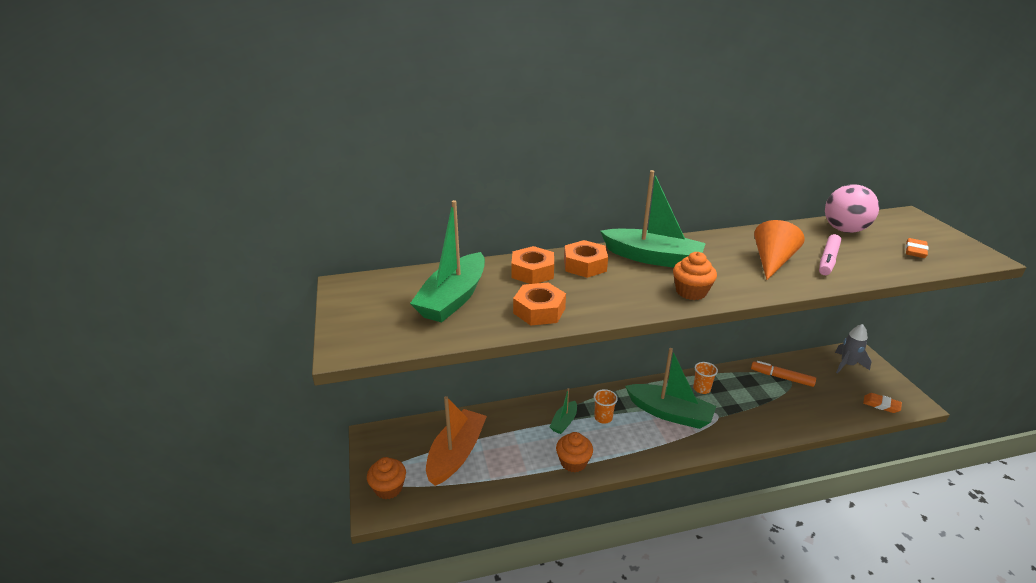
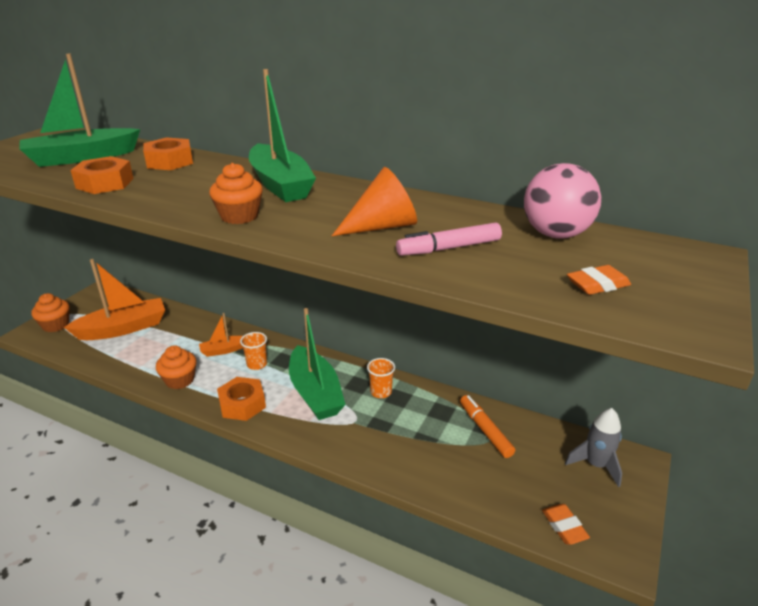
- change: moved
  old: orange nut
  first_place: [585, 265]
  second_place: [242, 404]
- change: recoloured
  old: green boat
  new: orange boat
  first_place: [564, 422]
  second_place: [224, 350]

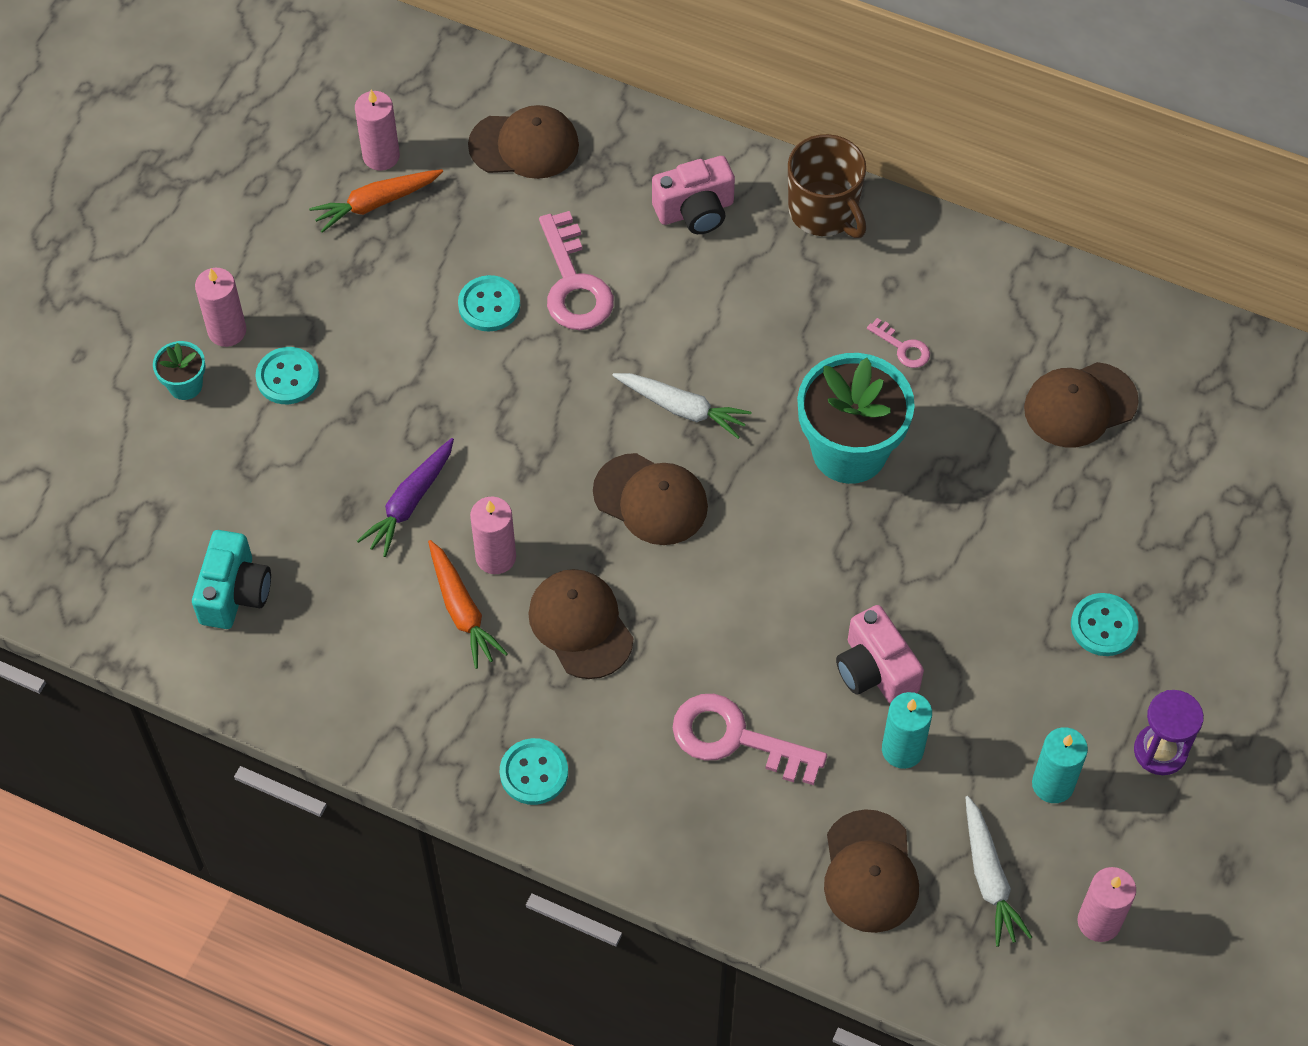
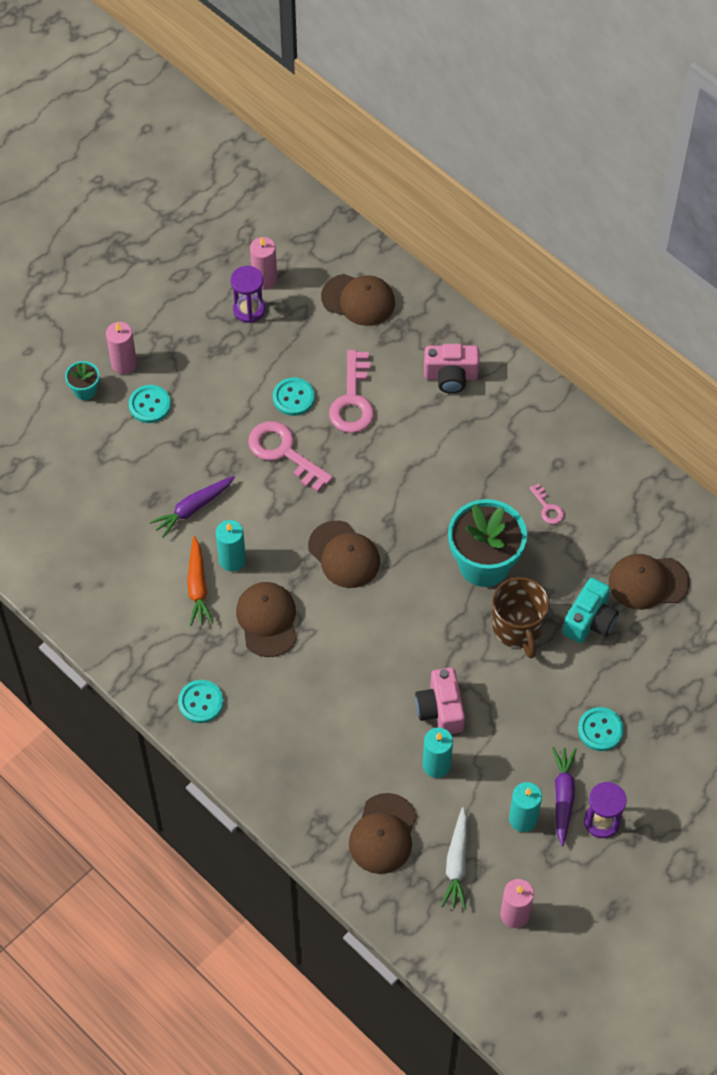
- change: removed
  old: white carrot
  first_place: [682, 408]
- change: added
  new: purple carrot
  second_place: [563, 796]
- change: moved
  old: turquoise camera
  first_place: [234, 593]
  second_place: [589, 621]
- change: moved
  old: pink key
  first_place: [736, 739]
  second_place: [284, 453]
- change: moved
  old: brown mug
  first_place: [824, 211]
  second_place: [518, 628]
- change: replaced
  old: orange carrot
  new: purple hourglass
  first_place: [376, 203]
  second_place: [249, 310]
- change: recoloured
  old: pink candle
  new: turquoise candle
  first_place: [496, 557]
  second_place: [232, 560]

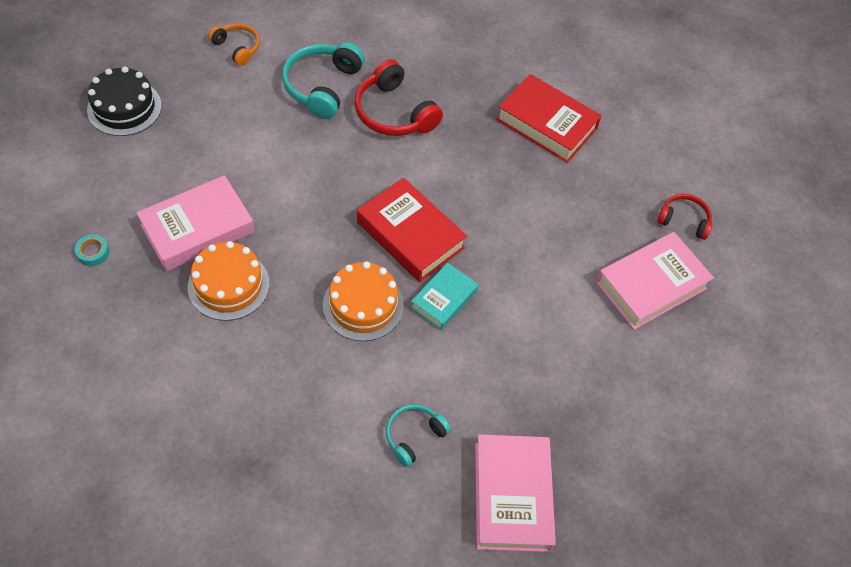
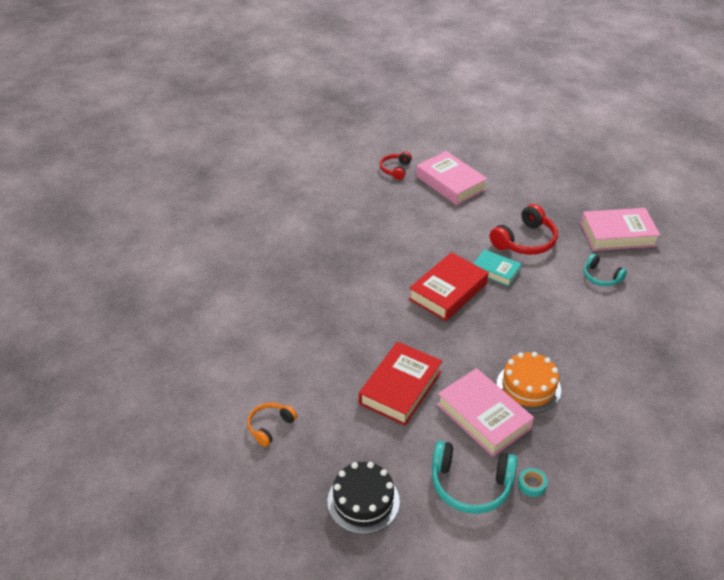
- change: removed
  old: orange cake
  first_place: [363, 305]
- change: moved
  old: turquoise headphones
  first_place: [322, 86]
  second_place: [470, 484]
- change: moved
  old: red headphones
  first_place: [394, 112]
  second_place: [525, 241]
- change: moved
  old: red book
  first_place: [546, 124]
  second_place: [400, 388]

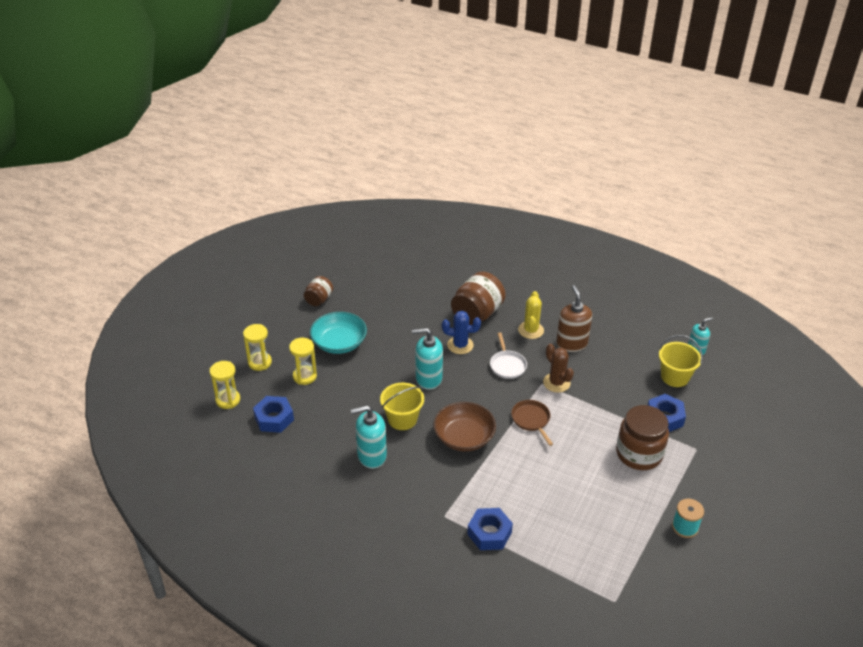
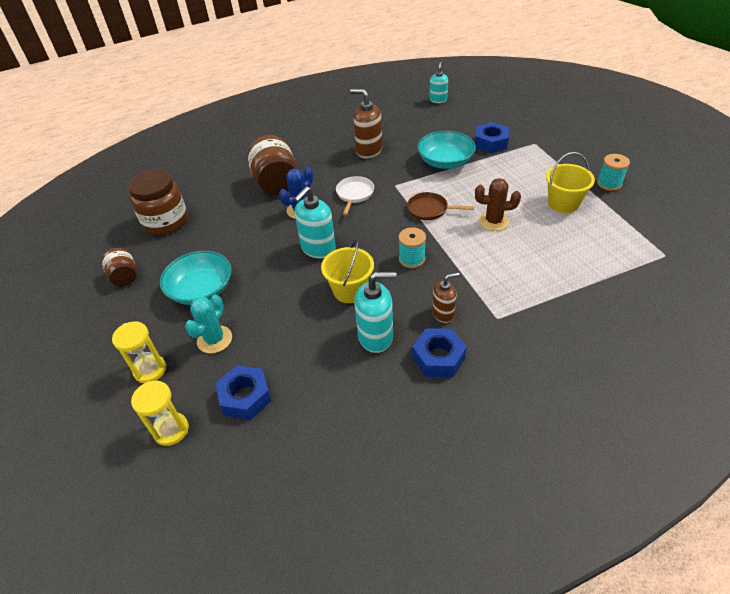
- change: removed
  old: yellow cactus
  first_place: [531, 330]
- change: added
  new: turquoise bowl
  second_place: [445, 161]
- change: added
  new: brown soap dispenser
  second_place: [443, 313]
- change: moved
  old: blue nut
  first_place: [489, 533]
  second_place: [438, 358]
- change: moved
  old: brown cactus
  first_place: [556, 383]
  second_place: [493, 221]
- change: moved
  old: brown jar
  first_place: [639, 454]
  second_place: [165, 221]
- change: moved
  old: yellow bucket
  first_place: [675, 377]
  second_place: [563, 203]
- change: replaced
  old: yellow hourglass
  new: turquoise cactus
  first_place: [304, 376]
  second_place: [214, 339]
- change: replaced
  old: brown bowl
  new: turquoise spool
  first_place: [464, 437]
  second_place: [412, 259]
- change: turned
  old: turquoise soap dispenser
  first_place: [371, 456]
  second_place: [376, 336]
  degrees: -120
- change: turned
  old: white pan
  first_place: [507, 365]
  second_place: [354, 194]
  degrees: -105

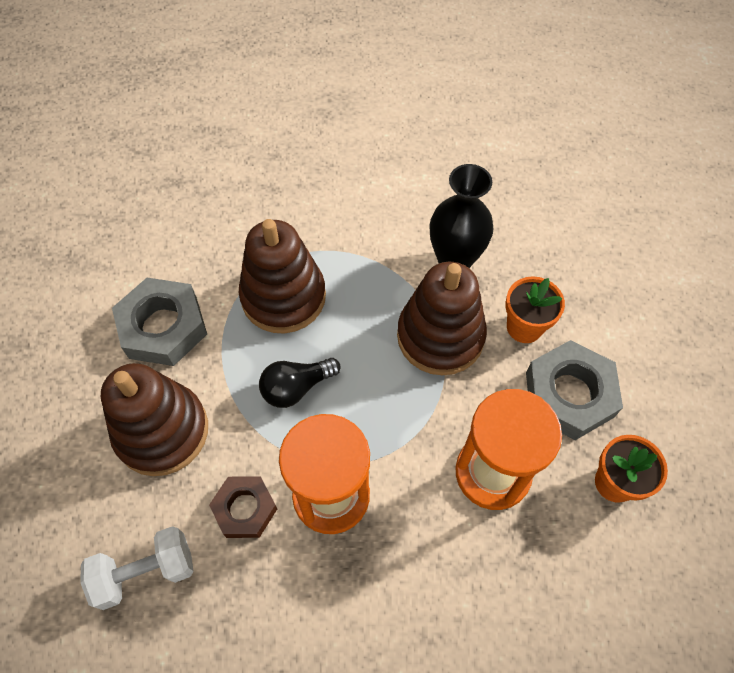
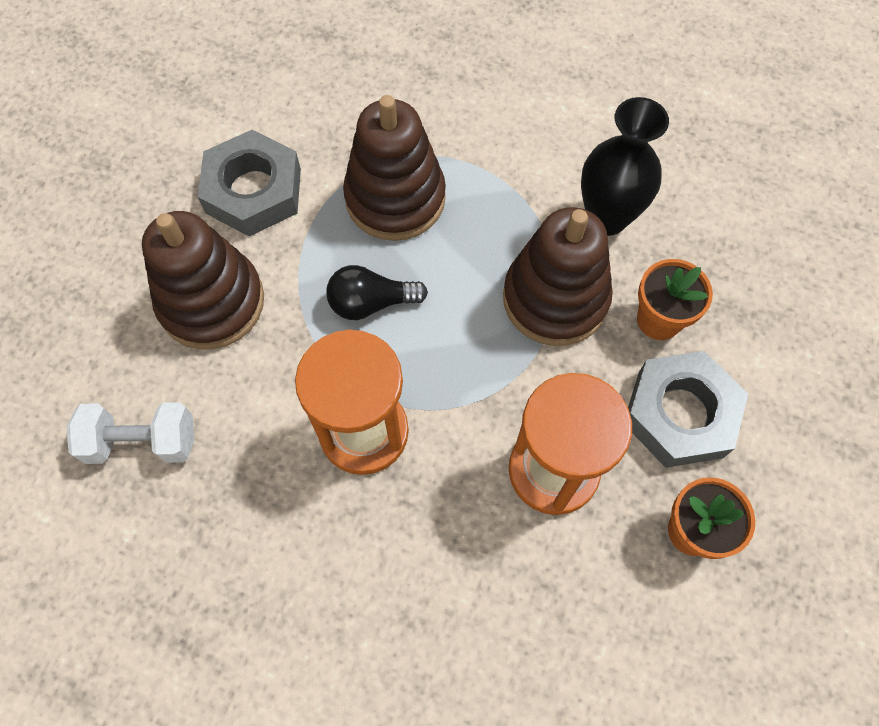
- change: removed
  old: brown nut
  first_place: [244, 509]

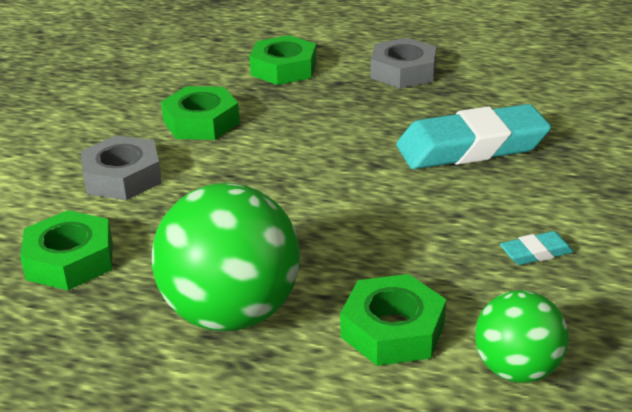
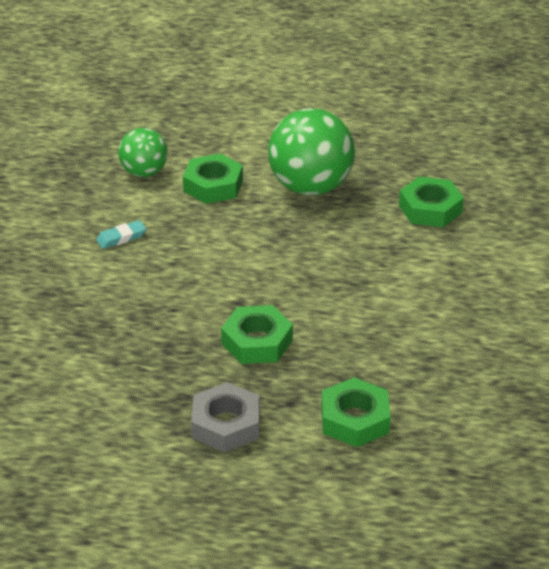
- change: removed
  old: grey nut
  first_place: [123, 177]
- change: removed
  old: turquoise eraser
  first_place: [471, 147]
- change: moved
  old: green nut
  first_place: [201, 122]
  second_place: [257, 342]

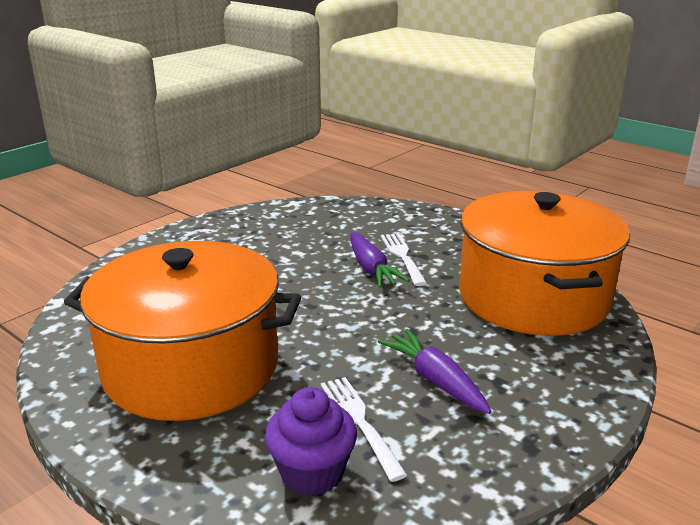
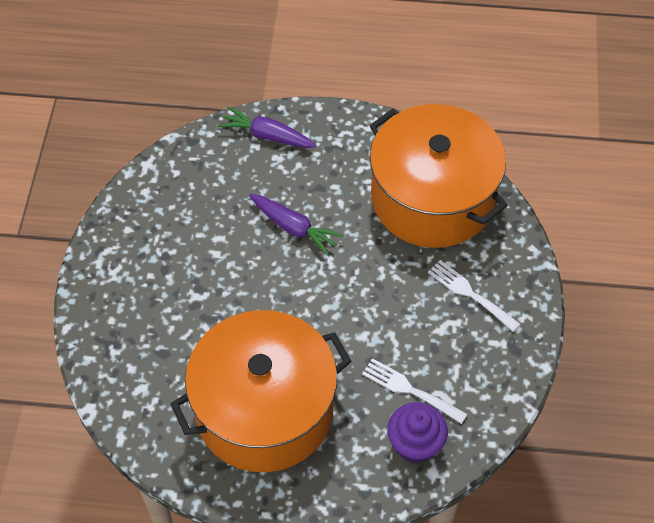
- change: moved
  old: purple carrot
  first_place: [435, 380]
  second_place: [267, 135]
- change: moved
  old: white fork
  first_place: [402, 256]
  second_place: [470, 294]

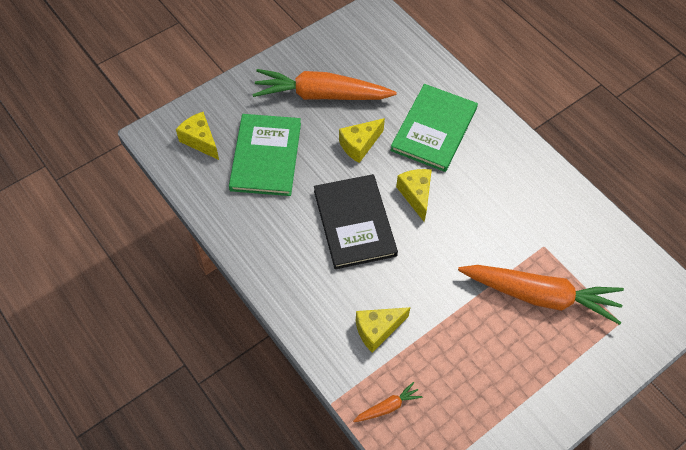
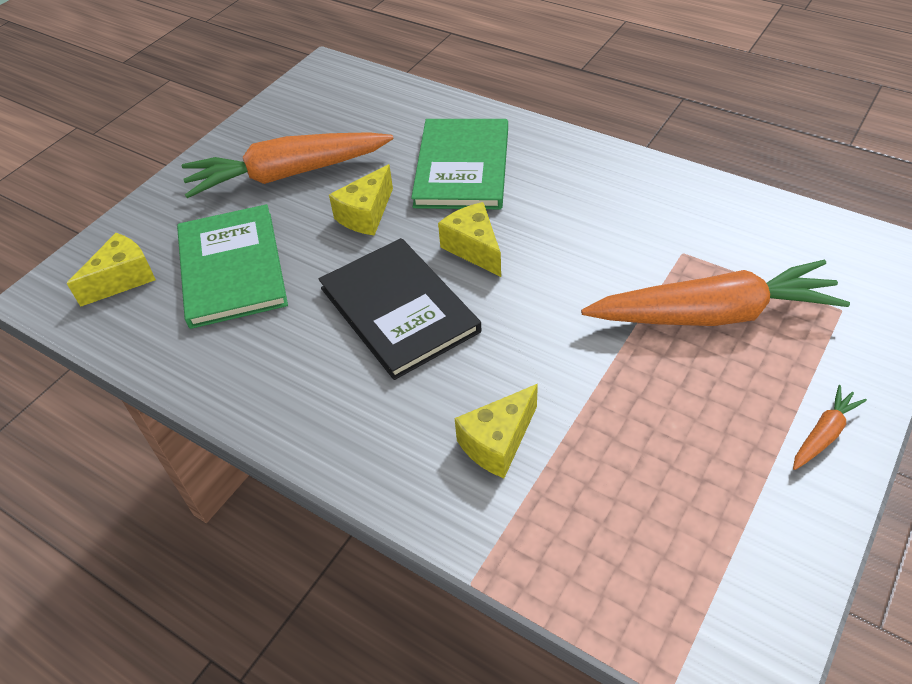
- change: moved
  old: orange carrot
  first_place: [387, 407]
  second_place: [823, 434]
- change: turned
  old: yellow cheese
  first_place: [200, 141]
  second_place: [123, 279]
  degrees: 105

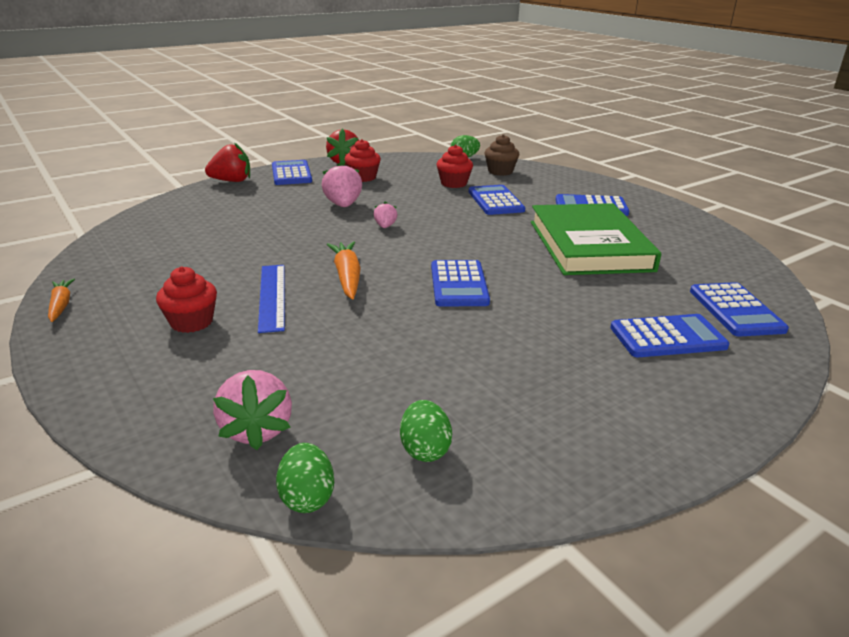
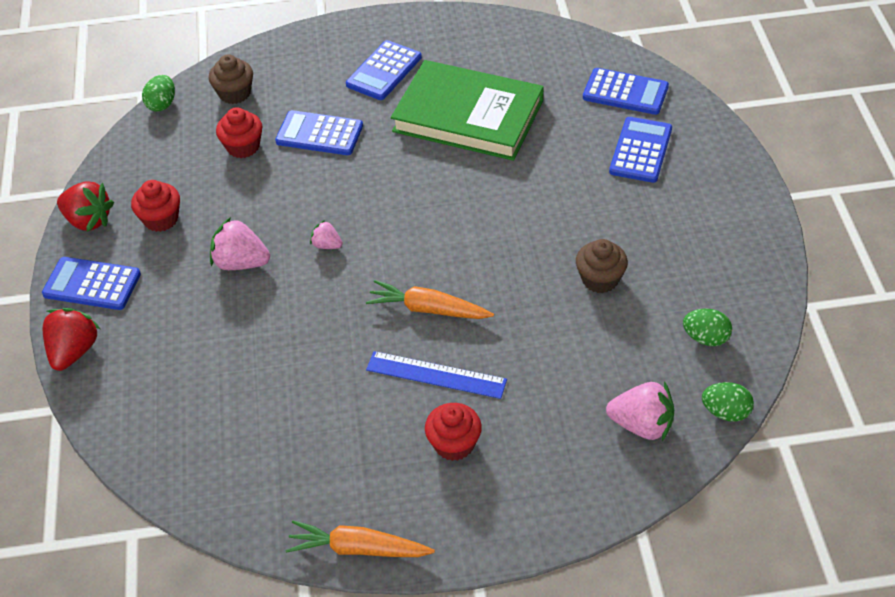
- change: removed
  old: blue calculator
  first_place: [459, 284]
- change: added
  new: brown cupcake
  second_place: [600, 279]
- change: resized
  old: orange carrot
  first_place: [61, 305]
  second_place: [358, 548]
  factor: 1.55

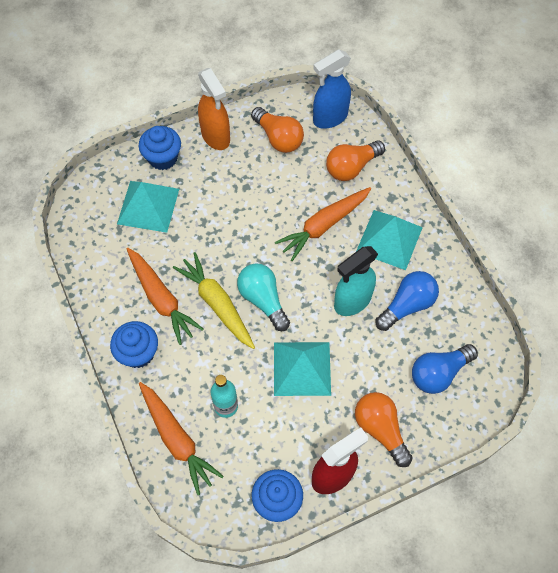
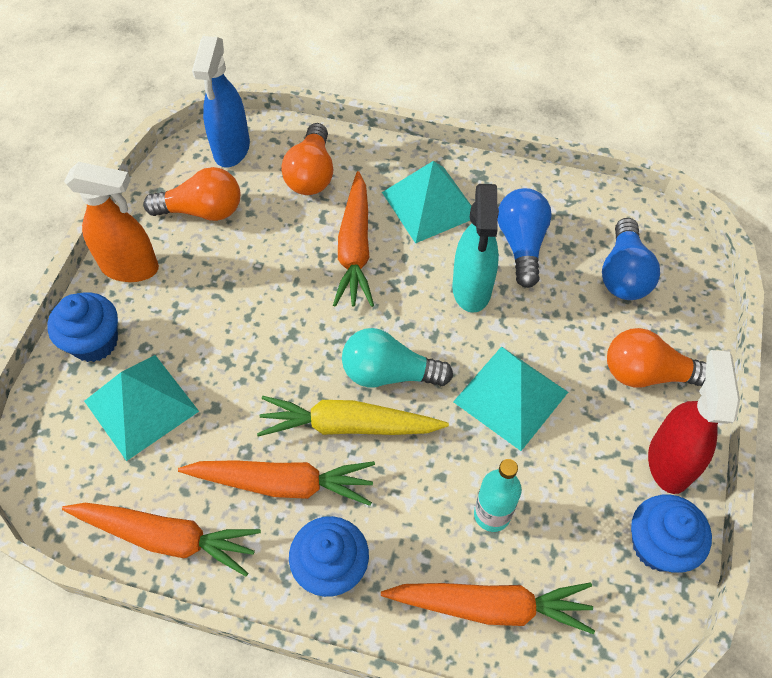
- change: added
  new: orange carrot
  second_place: [167, 538]

